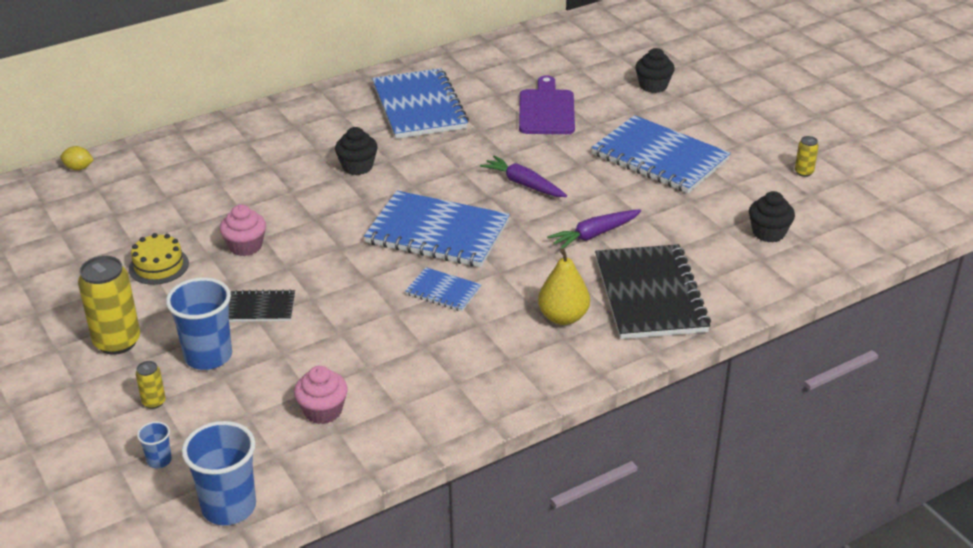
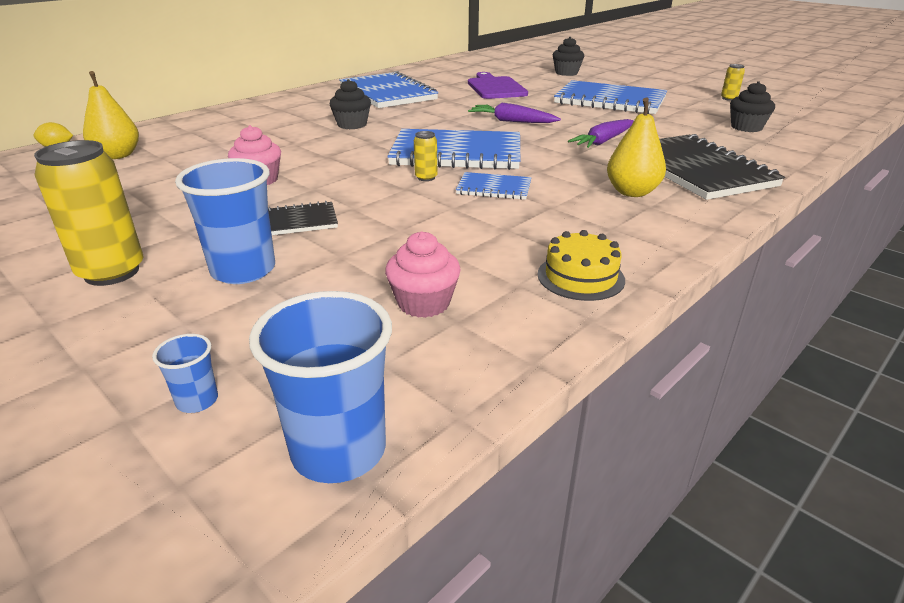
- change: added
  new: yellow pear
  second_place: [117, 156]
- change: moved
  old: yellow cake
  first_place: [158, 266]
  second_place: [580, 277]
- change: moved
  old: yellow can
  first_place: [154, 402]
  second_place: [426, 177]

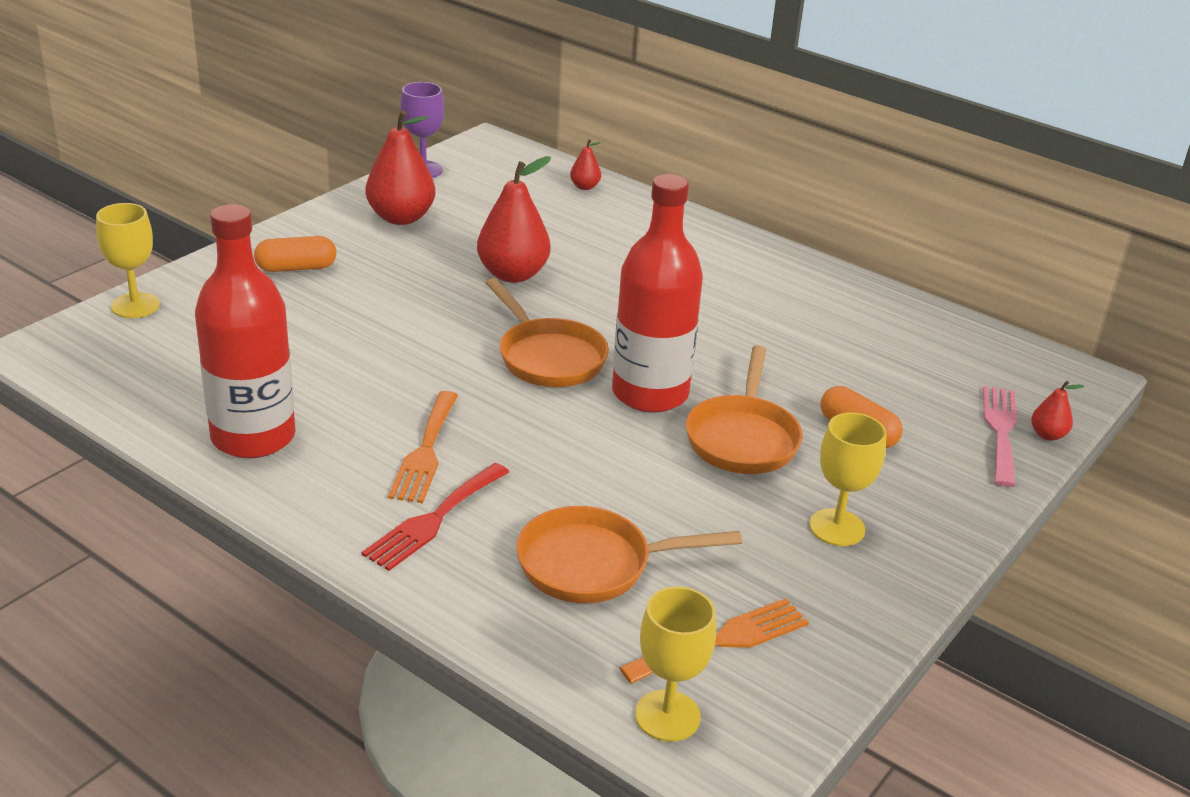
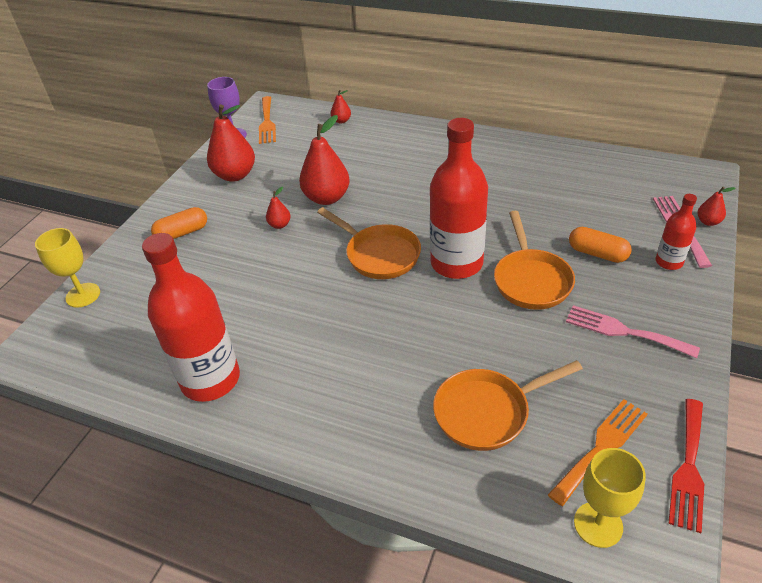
- change: added
  new: red pear
  second_place: [280, 225]
- change: added
  new: red bottle
  second_place: [669, 262]
- change: moved
  old: red fork
  first_place: [434, 519]
  second_place: [688, 468]
- change: moved
  old: orange fork
  first_place: [425, 452]
  second_place: [267, 122]
- change: replaced
  old: yellow goblet
  new: pink fork
  first_place: [837, 527]
  second_place: [624, 331]

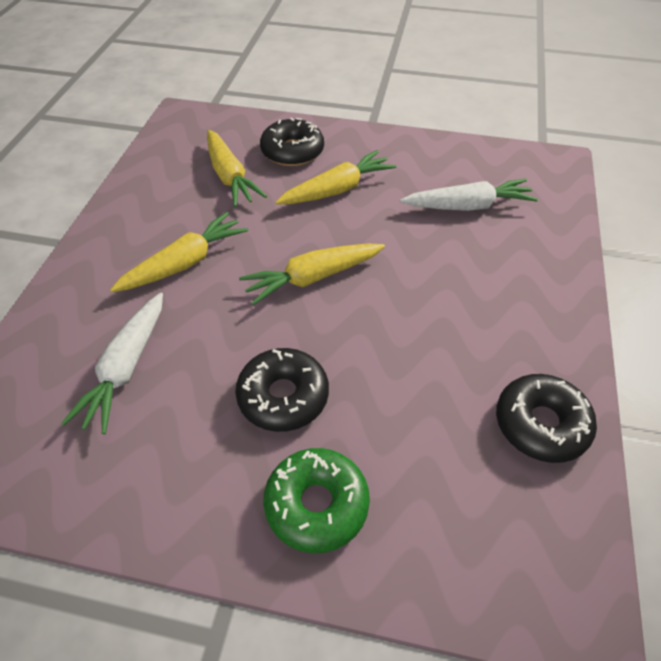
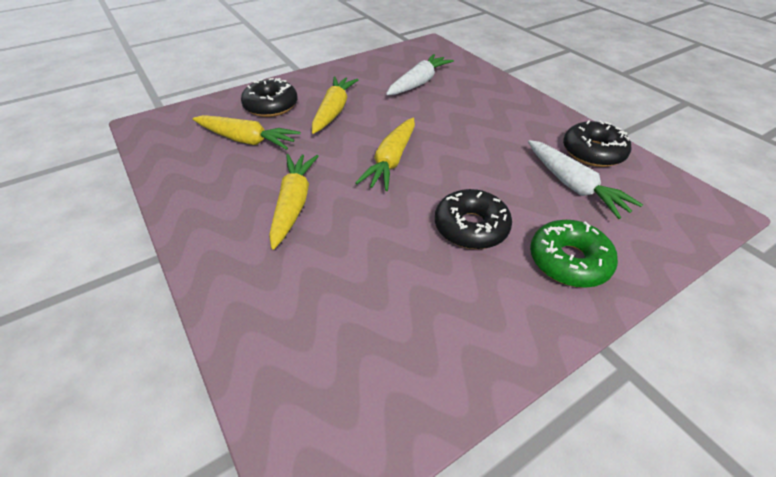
- change: moved
  old: white carrot
  first_place: [126, 367]
  second_place: [572, 185]

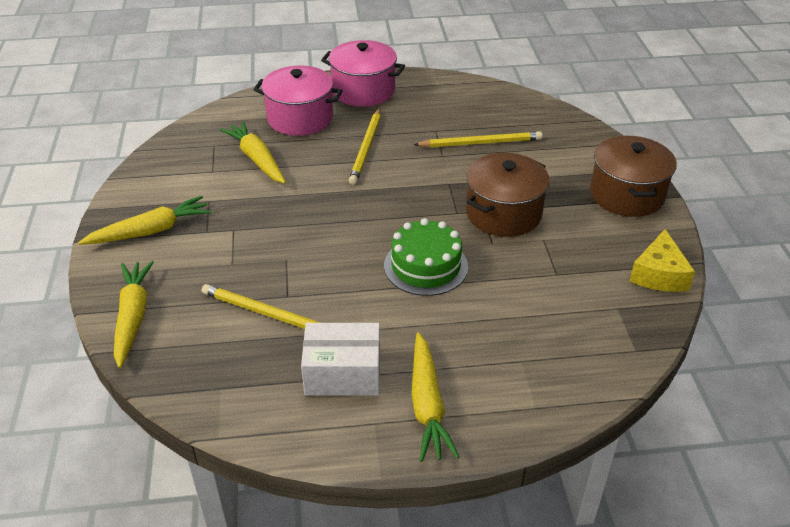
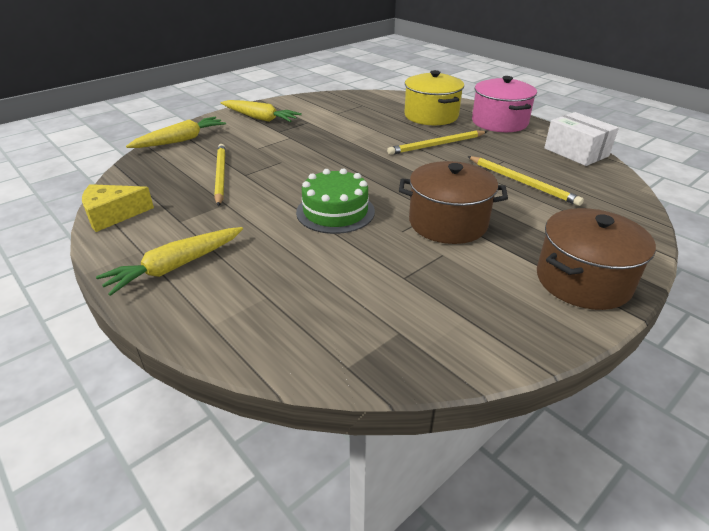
- change: removed
  old: yellow carrot
  first_place: [257, 159]
- change: moved
  old: white box
  first_place: [343, 373]
  second_place: [576, 152]
- change: moved
  old: yellow cheese
  first_place: [659, 274]
  second_place: [113, 215]
- change: recoloured
  old: pink pot
  new: yellow pot
  first_place: [300, 118]
  second_place: [431, 116]

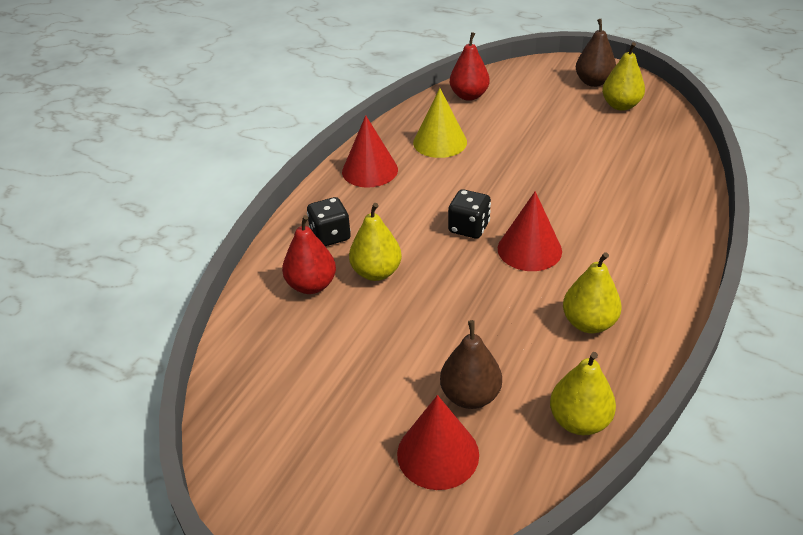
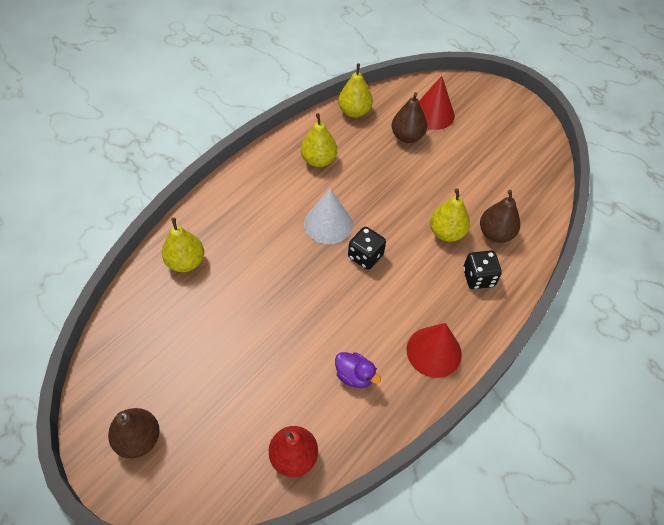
- change: moved
  old: yellow pear
  first_place: [620, 105]
  second_place: [186, 262]
- change: replaced
  old: yellow cone
  new: purple duck
  first_place: [440, 142]
  second_place: [354, 376]
- change: recoloured
  old: red pear
  new: brown pear
  first_place: [311, 285]
  second_place: [495, 233]
- change: recoloured
  old: red cone
  new: white cone
  first_place: [529, 249]
  second_place: [328, 224]

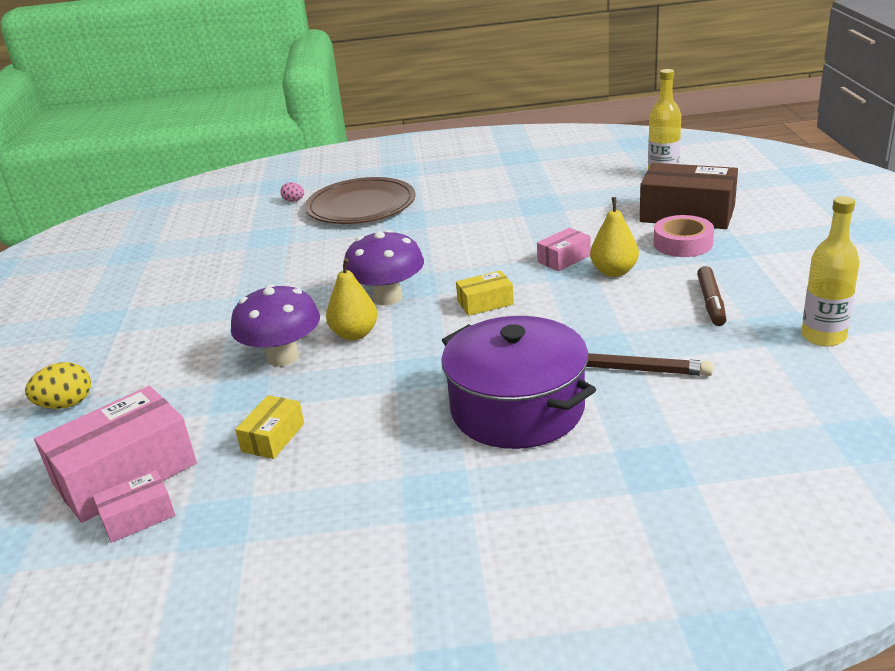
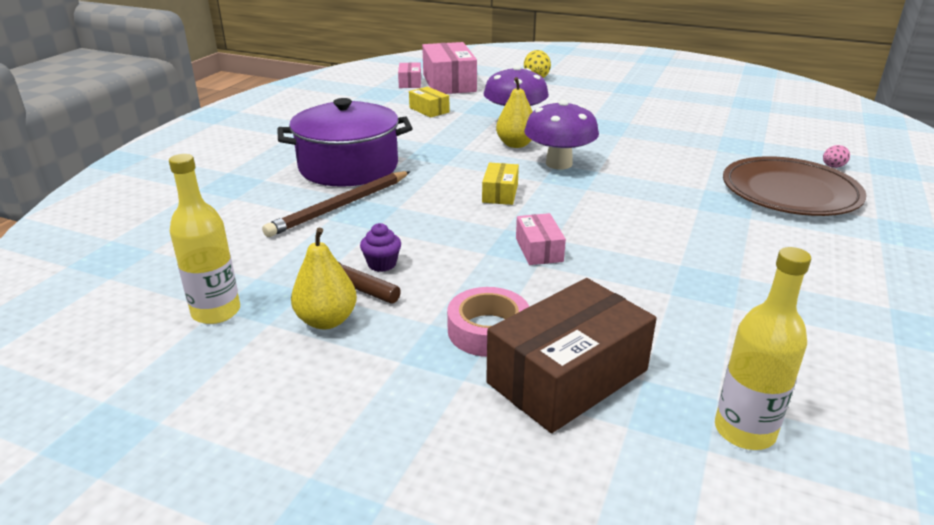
- change: added
  new: purple cupcake
  second_place: [382, 264]
- change: moved
  old: yellow pear
  first_place: [614, 272]
  second_place: [326, 320]

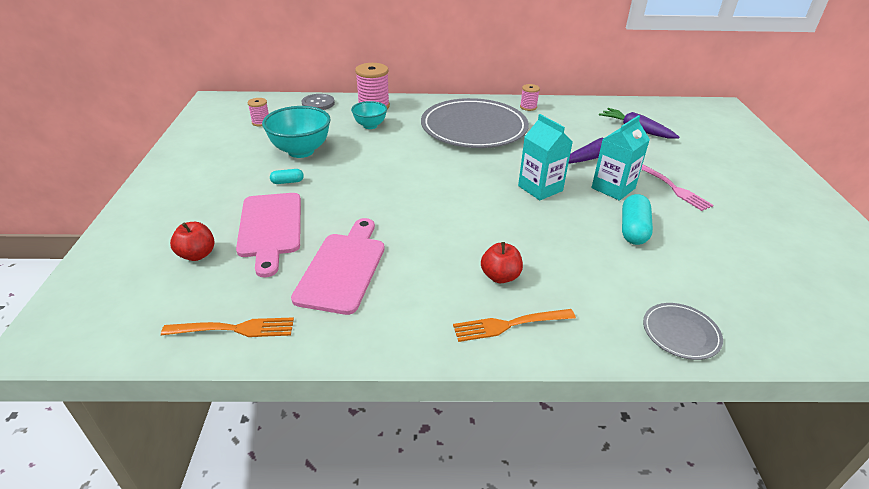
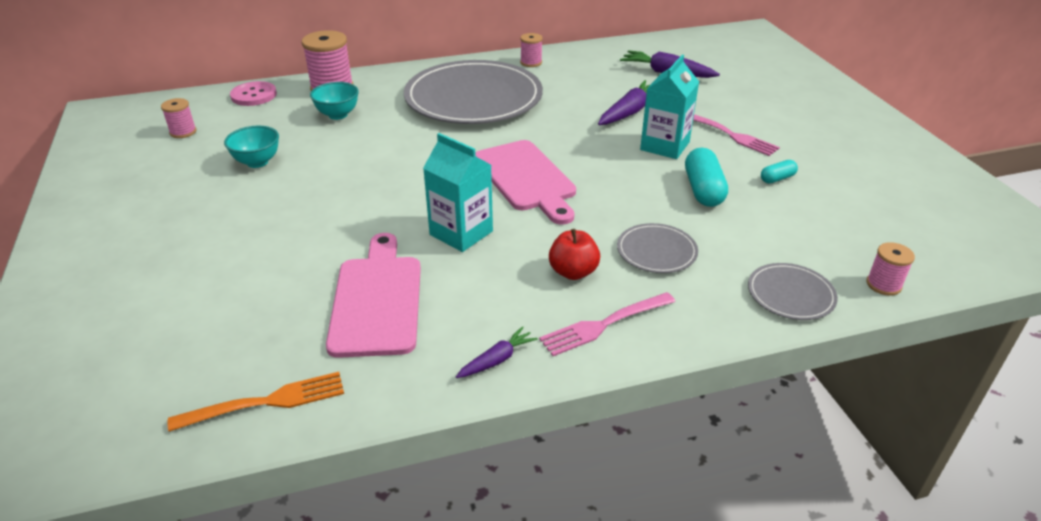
- change: removed
  old: red apple
  first_place: [197, 254]
- change: added
  new: purple carrot
  second_place: [497, 359]
- change: added
  new: grey plate
  second_place: [656, 251]
- change: added
  new: pink spool
  second_place: [883, 285]
- change: moved
  old: pink cutting board
  first_place: [270, 228]
  second_place: [526, 178]
- change: moved
  old: turquoise capsule
  first_place: [287, 182]
  second_place: [777, 178]
- change: moved
  old: turquoise carton
  first_place: [540, 188]
  second_place: [461, 233]
- change: recoloured
  old: grey button
  new: pink button
  first_place: [318, 103]
  second_place: [254, 95]
- change: recoloured
  old: orange fork
  new: pink fork
  first_place: [509, 325]
  second_place: [604, 325]
- change: resized
  old: turquoise bowl
  first_place: [301, 151]
  second_place: [257, 162]
  factor: 0.59

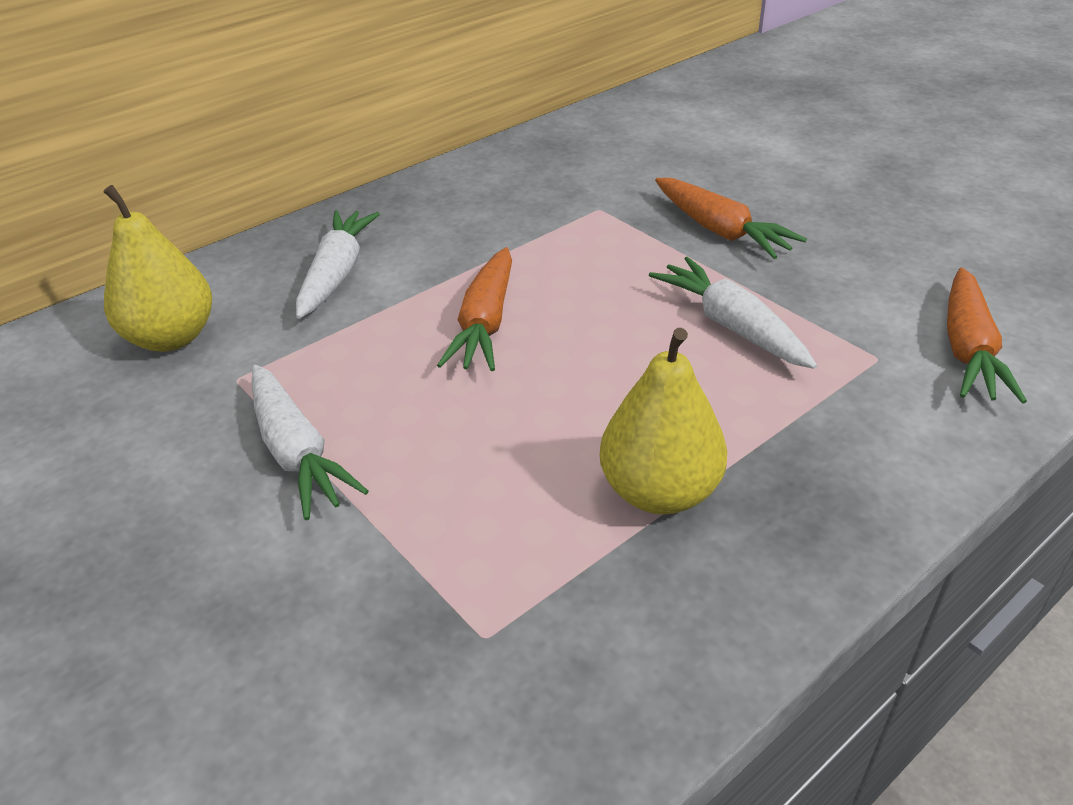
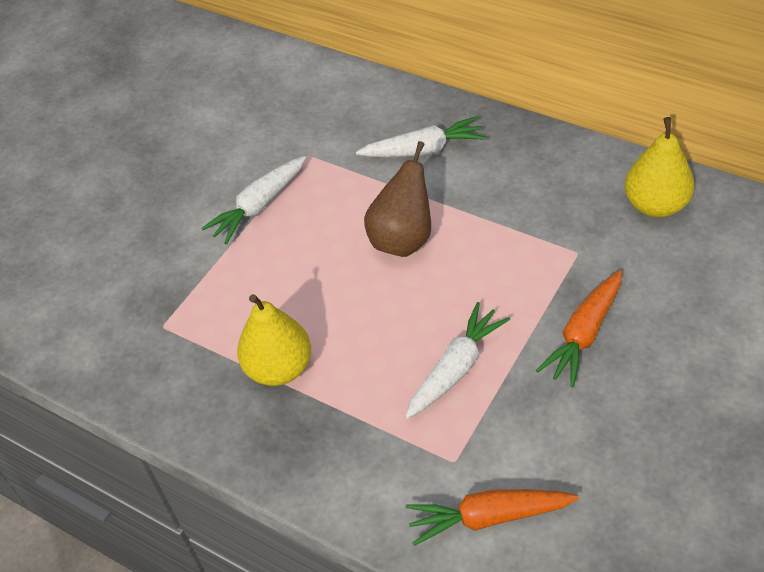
- change: moved
  old: yellow pear
  first_place: [171, 337]
  second_place: [655, 205]
- change: replaced
  old: orange carrot
  new: brown pear
  first_place: [485, 323]
  second_place: [403, 239]

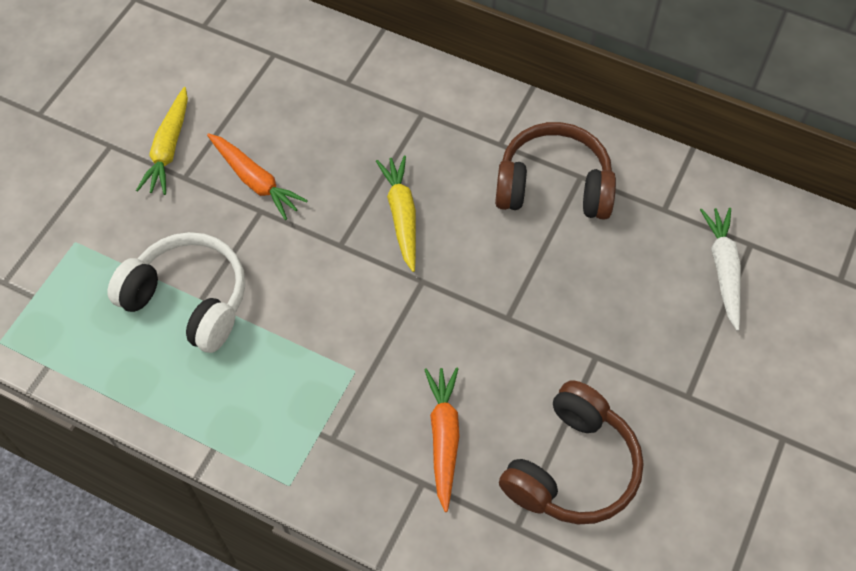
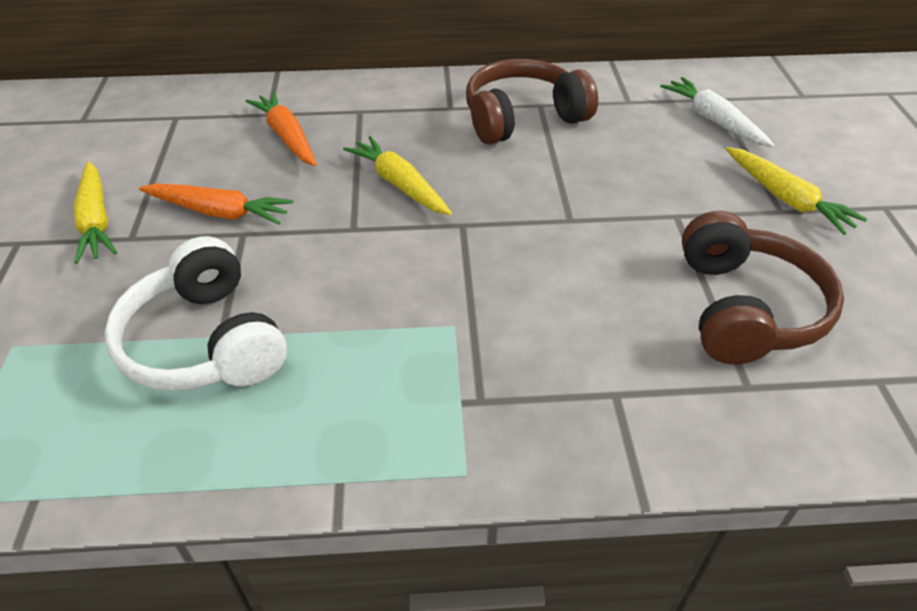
- change: added
  new: yellow carrot
  second_place: [786, 199]
- change: moved
  old: orange carrot
  first_place: [444, 437]
  second_place: [287, 137]
- change: turned
  old: white headphones
  first_place: [189, 299]
  second_place: [205, 342]
  degrees: -120

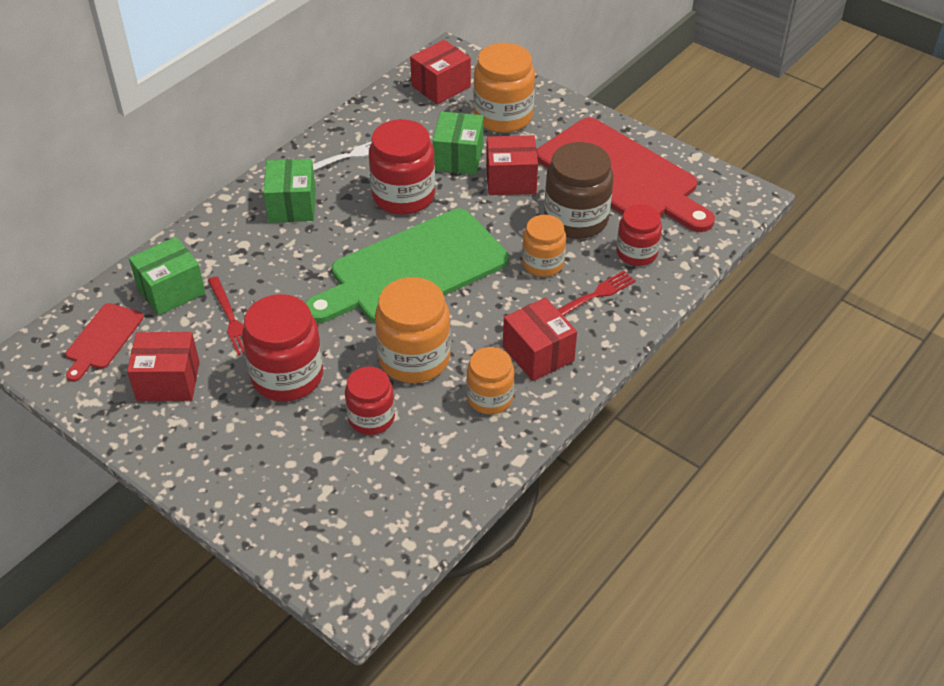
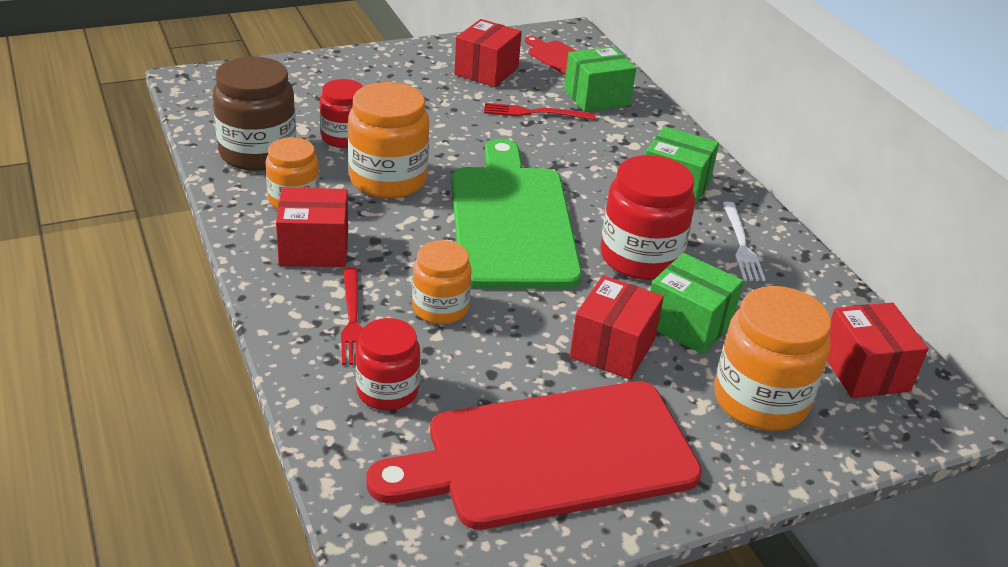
- change: removed
  old: red jar
  first_place: [287, 376]
- change: moved
  old: brown jar
  first_place: [576, 219]
  second_place: [257, 153]
- change: turned
  old: green box
  first_place: [171, 291]
  second_place: [596, 97]
  degrees: 75

